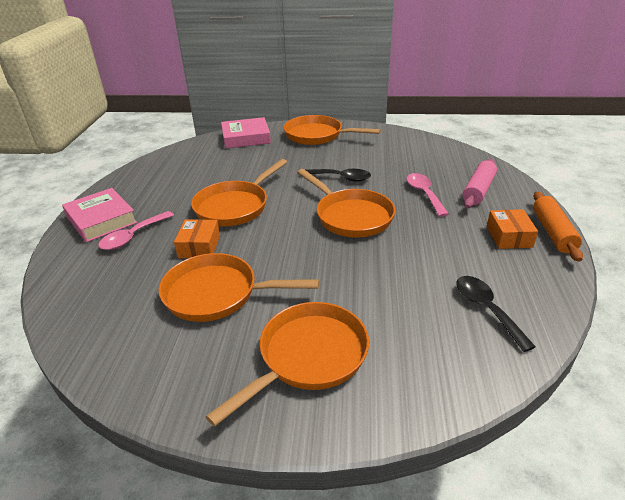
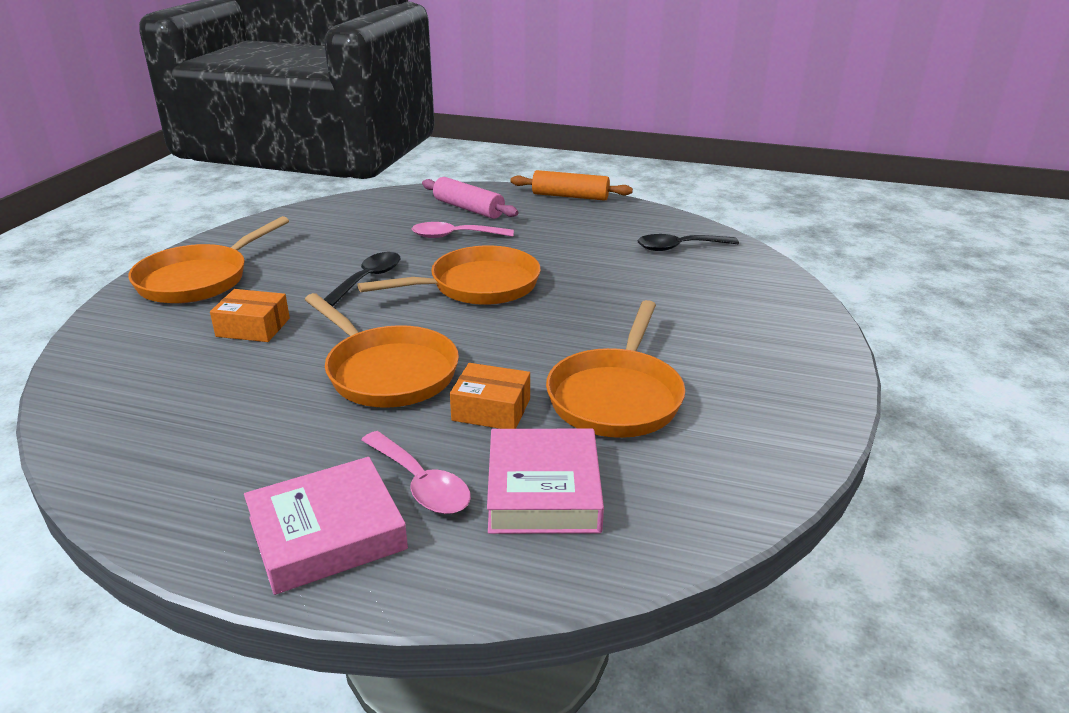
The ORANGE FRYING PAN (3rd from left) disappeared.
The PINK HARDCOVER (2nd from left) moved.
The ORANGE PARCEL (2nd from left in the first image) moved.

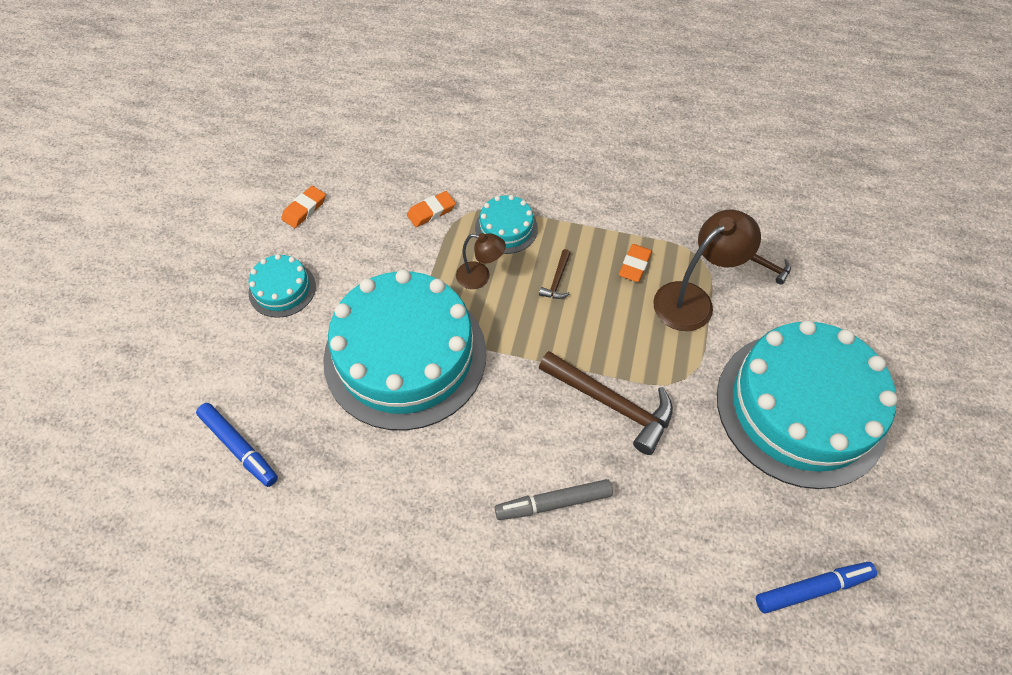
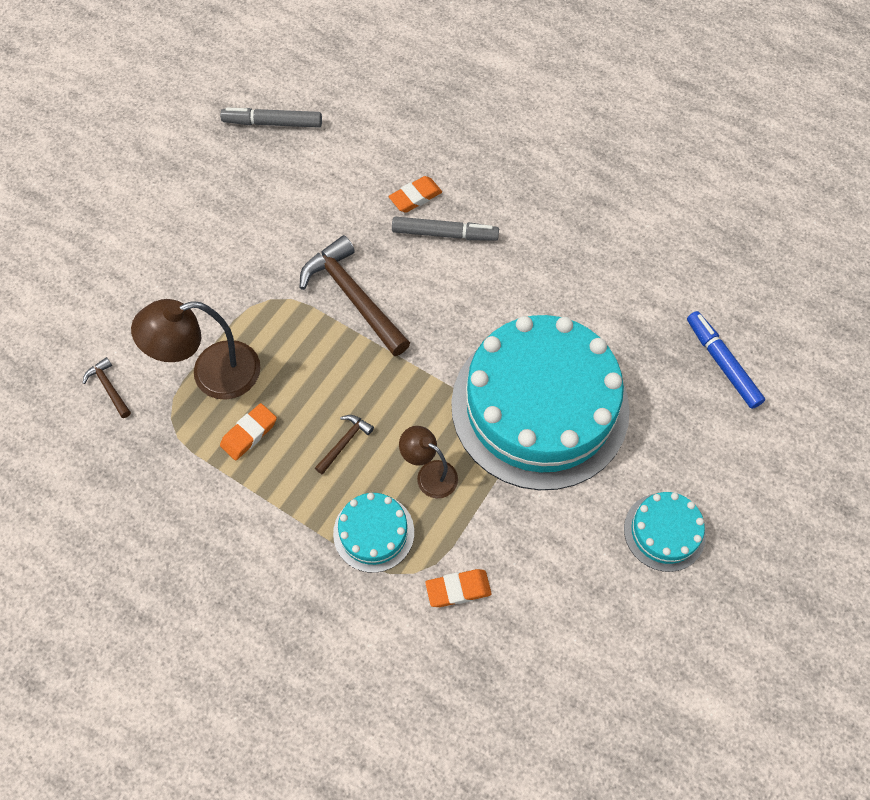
The TURQUOISE CAKE (4th from left) disappeared.
The ORANGE ERASER (1st from left in the first image) moved.
The COBALT MARKER PEN (2nd from left) became the GREY MARKER PEN (1st from left).

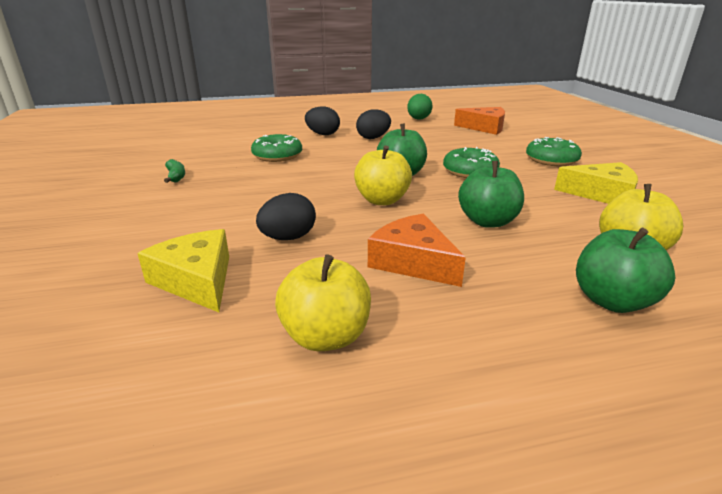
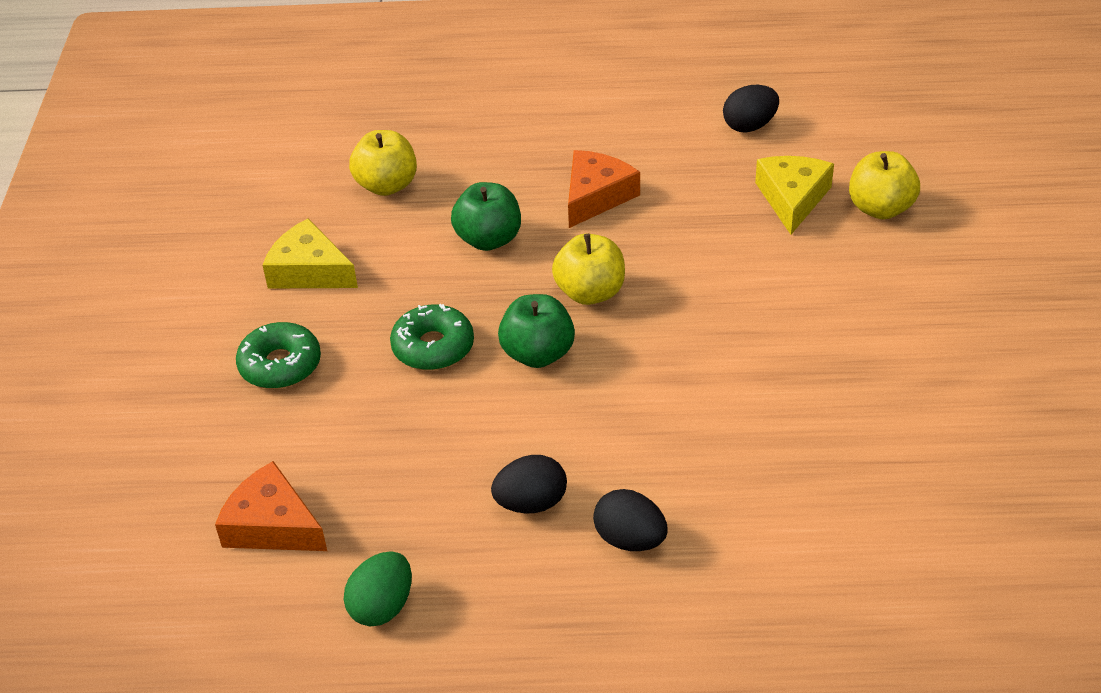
The LEAF-GREEN BANANA disappeared.
The LEAF-GREEN GLAZED DONUT (1st from left) disappeared.
The LEAF-GREEN APPLE (3rd from left) disappeared.
The EBONY EGG (1st from left in the first image) moved.
The YELLOW APPLE (1st from left in the first image) moved.
The YELLOW CHEESE (1st from left in the first image) turned 150 degrees counterclockwise.
The ORANGE CHEESE (1st from left in the first image) turned 120 degrees counterclockwise.

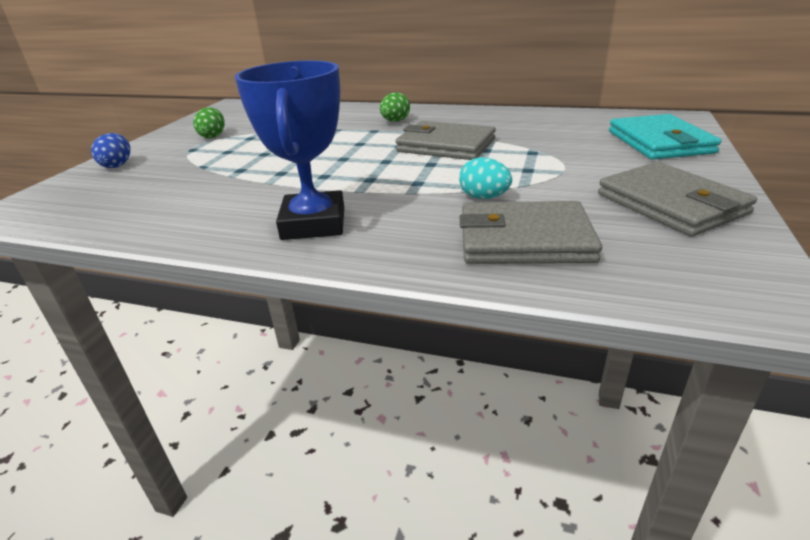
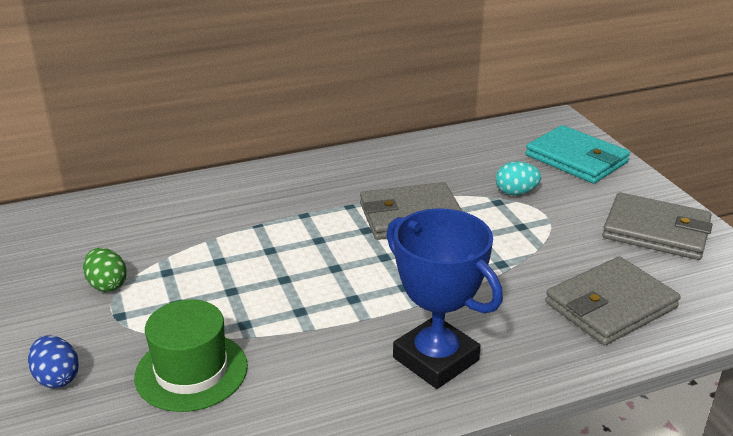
The LEAF-GREEN EGG (2nd from left) disappeared.
The LEAF-GREEN TOP HAT appeared.
The TURQUOISE EGG moved.

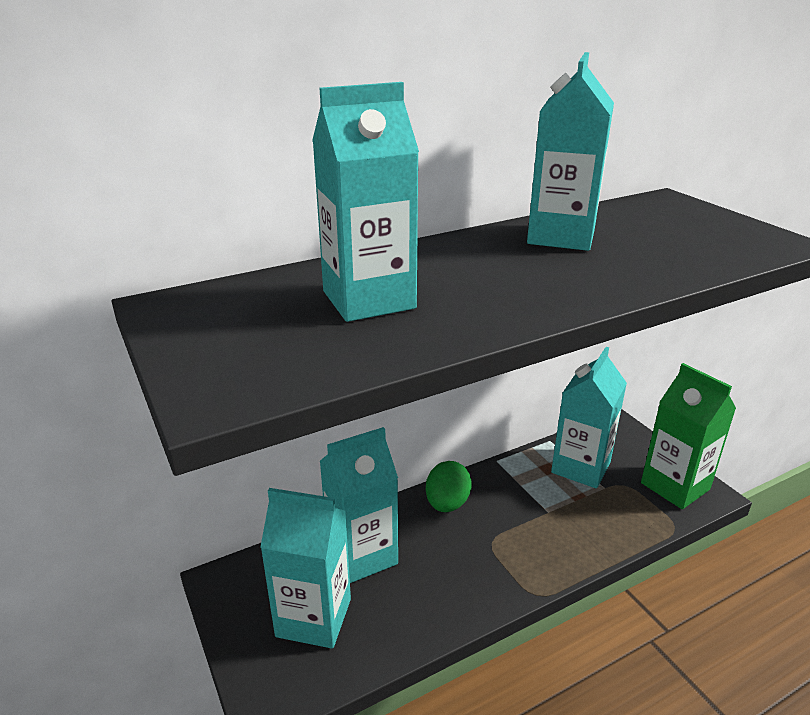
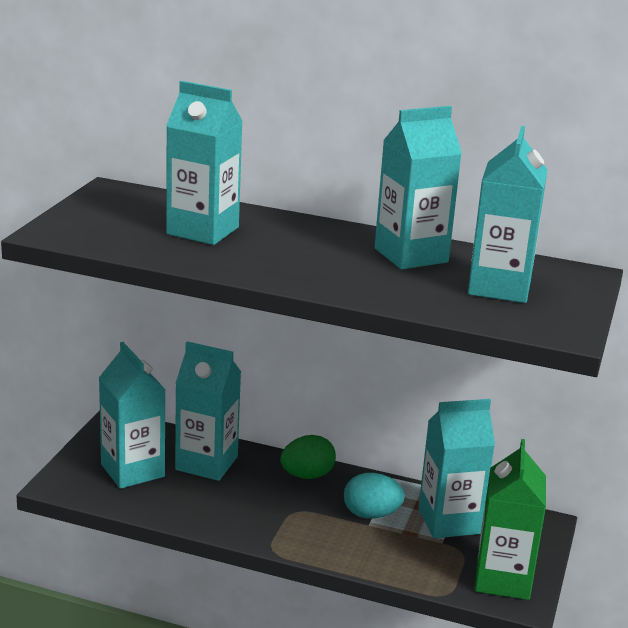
The TURQUOISE EGG appeared.
The TURQUOISE JUICE CARTON (6th from left) appeared.

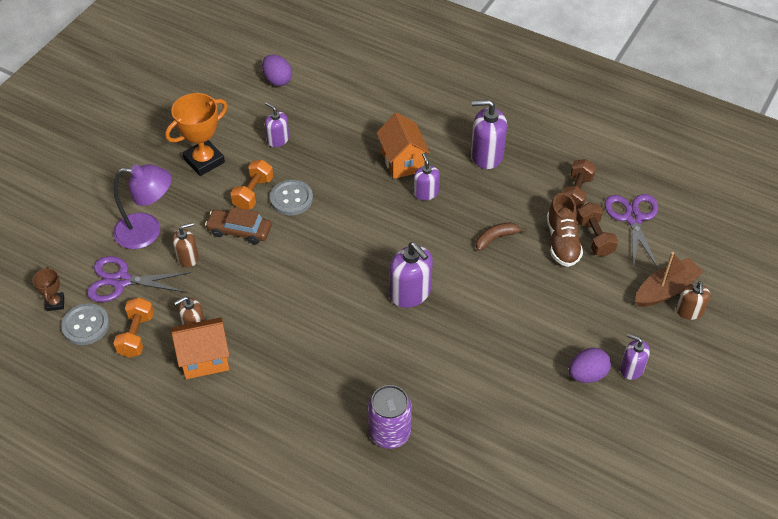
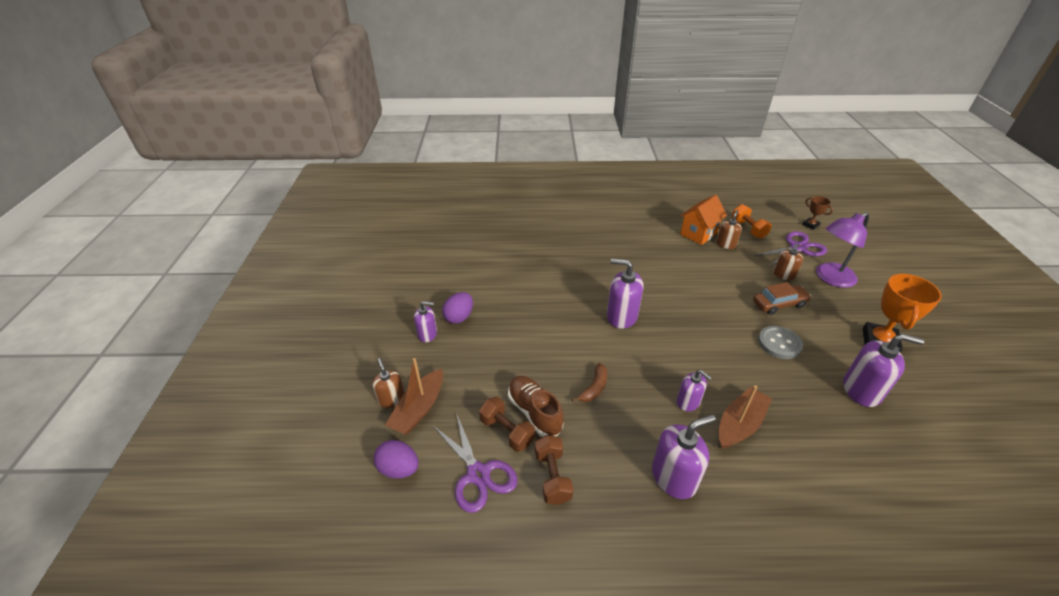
The GREY SEWING BUTTON (1st from left) disappeared.
The ORANGE DUMBBELL (2nd from left) disappeared.
The ROYAL PURPLE SODA CAN disappeared.
The ROYAL PURPLE EGG (1st from left) moved.
The ORANGE HOUSE (2nd from left) was replaced by the RUSSET SAILBOAT (2nd from left).
The ROYAL PURPLE SOAP DISPENSER (1st from left in the first image) changed to 1.64 times the size.

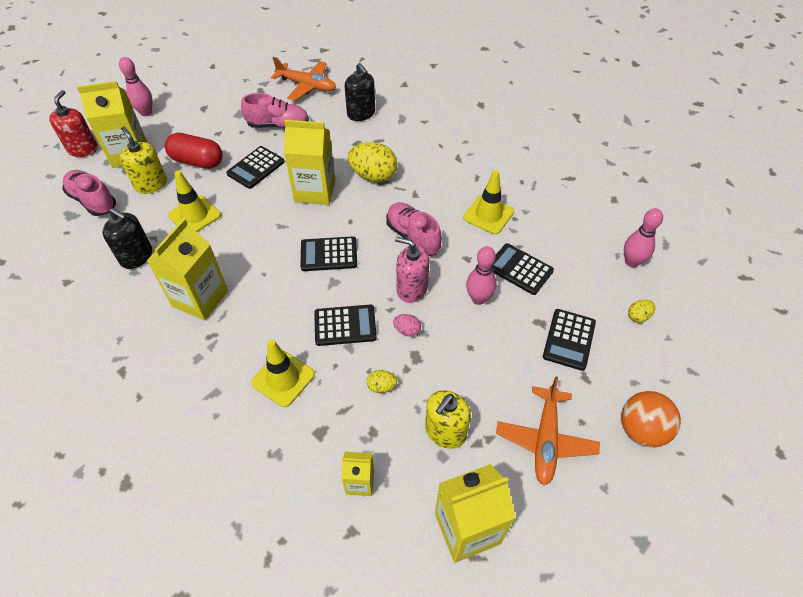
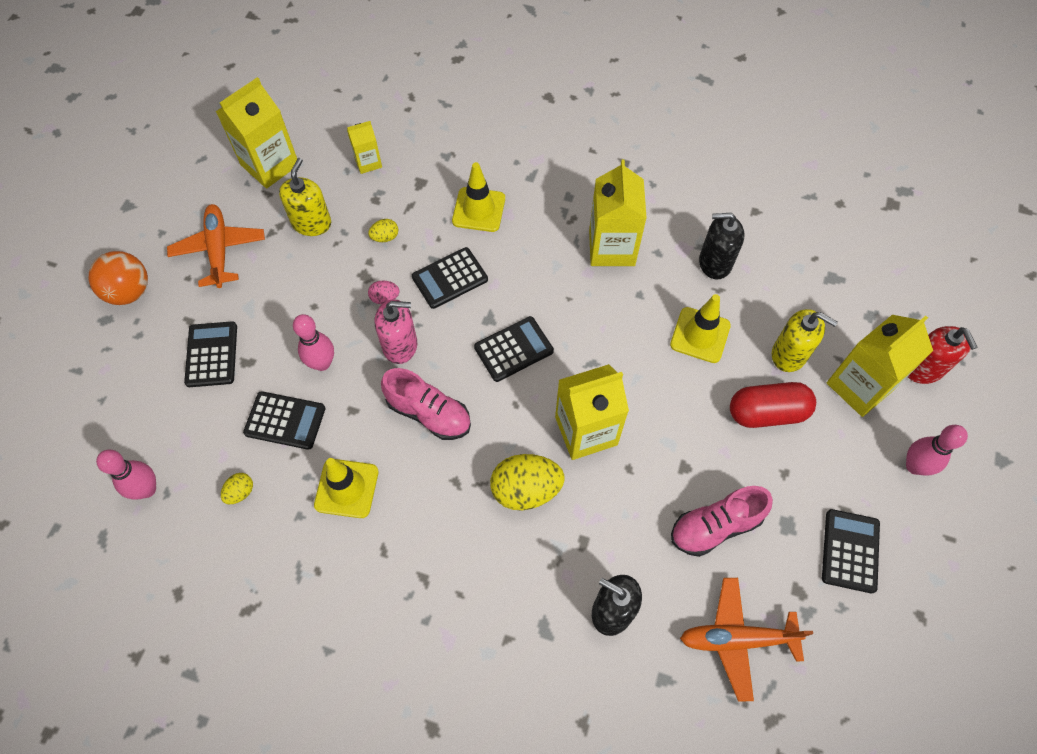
The PINK LACE-UP SHOE (1st from left) disappeared.
The EBONY CALCULATOR (1st from left in the first image) moved.
The YELLOW EGG (3rd from left in the first image) moved.

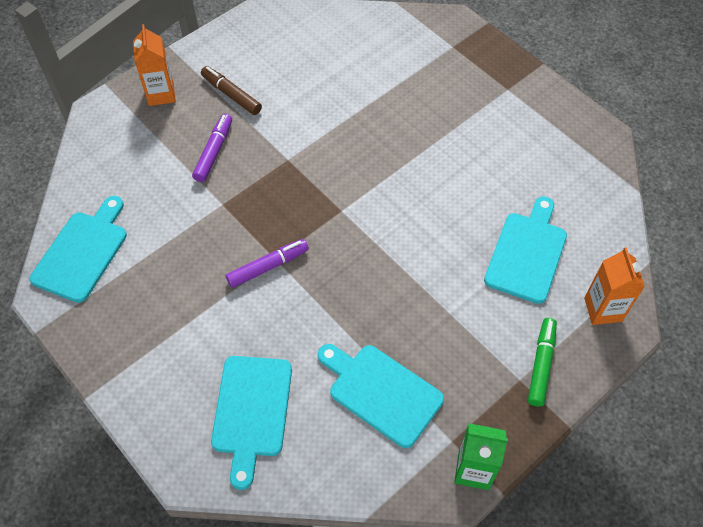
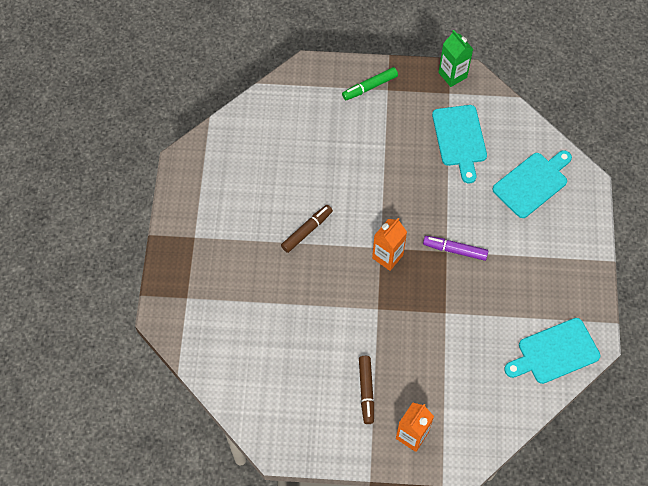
The ROYAL PURPLE MARKER PEN (1st from left) disappeared.
The TURQUOISE CUTTING BOARD (4th from left) disappeared.
The RUSSET MARKER PEN (1st from left) appeared.
The ORANGE JUICE CARTON (2nd from left in the first image) moved.

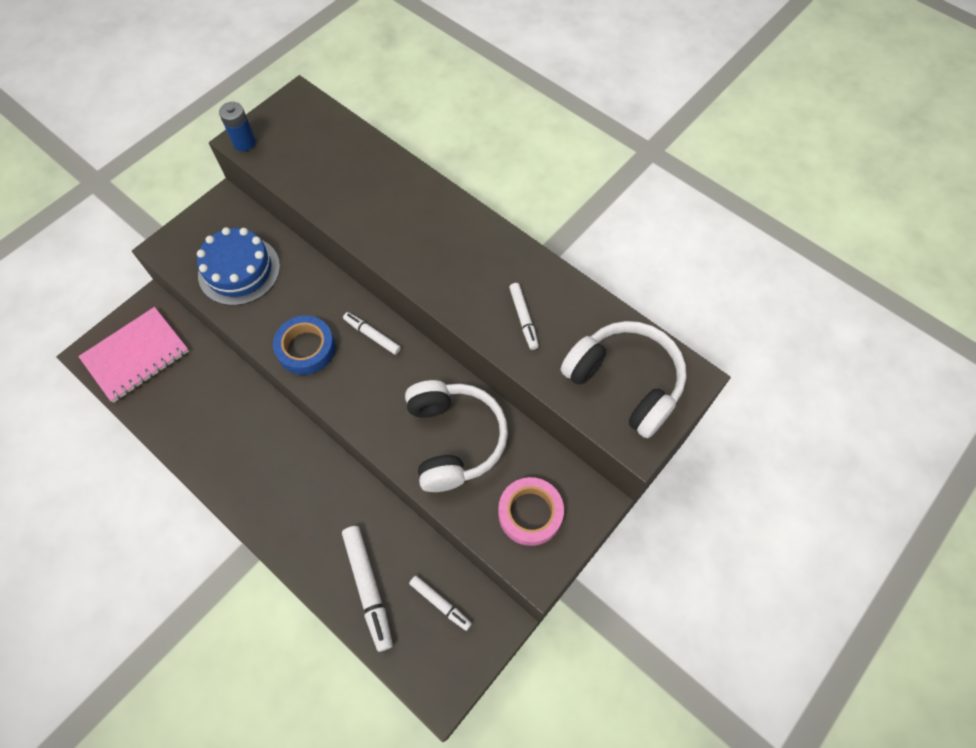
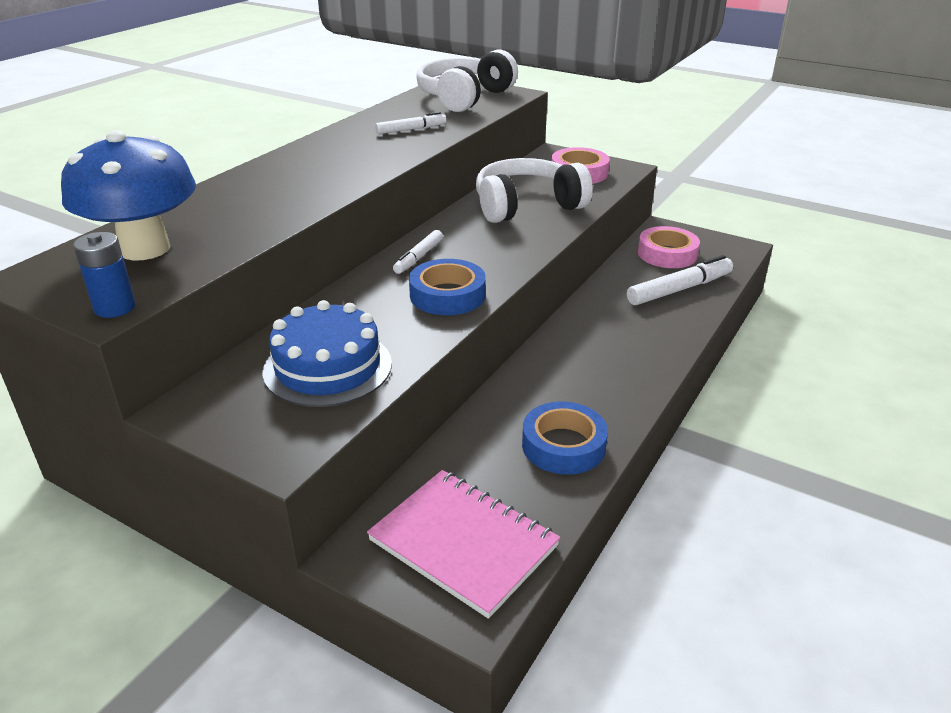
The COBALT FUNGUS appeared.
The COBALT ROLL OF TAPE (2nd from left) appeared.
The WHITE MARKER PEN (3rd from left) was replaced by the PINK ROLL OF TAPE (2nd from left).

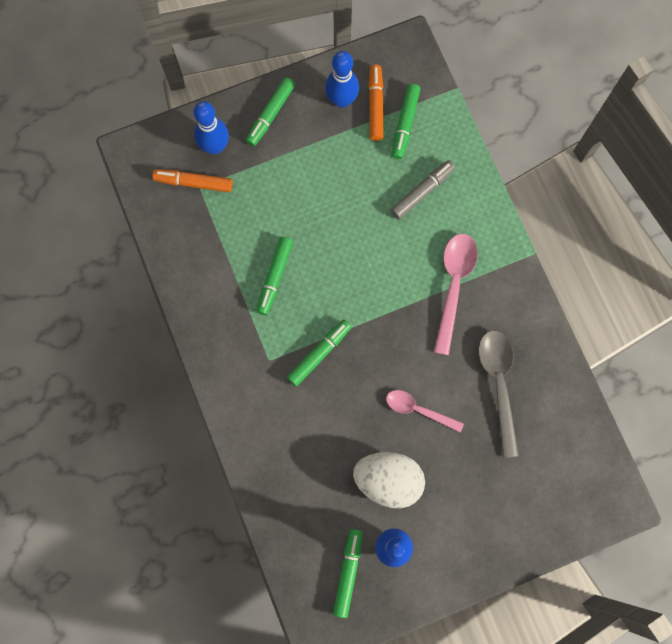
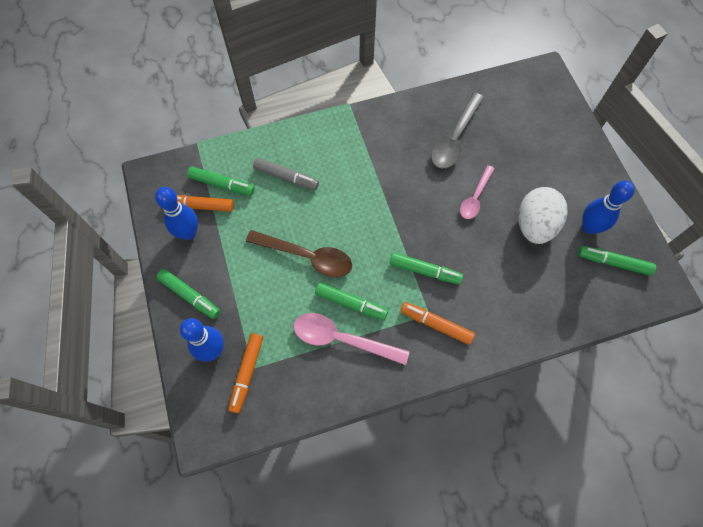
The RUSSET SPOON appeared.
The ORANGE MARKER PEN (3rd from left) appeared.
The PINK SPOON (2nd from left in the first image) moved.
The LEAF-GREEN MARKER PEN (3rd from left in the first image) turned 150 degrees clockwise.
The GREY MARKER PEN turned 150 degrees clockwise.
The GREY SPOON turned 60 degrees counterclockwise.

